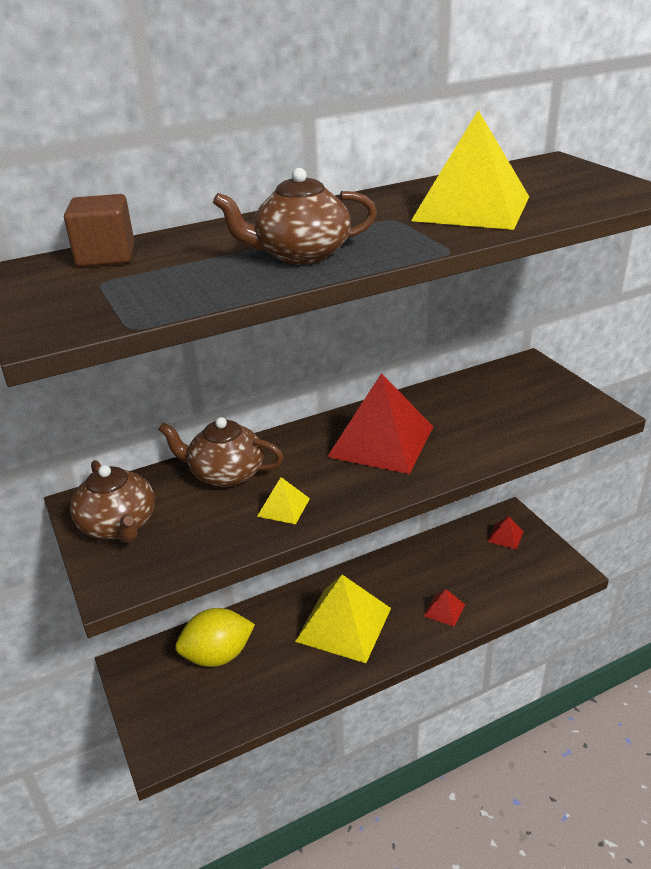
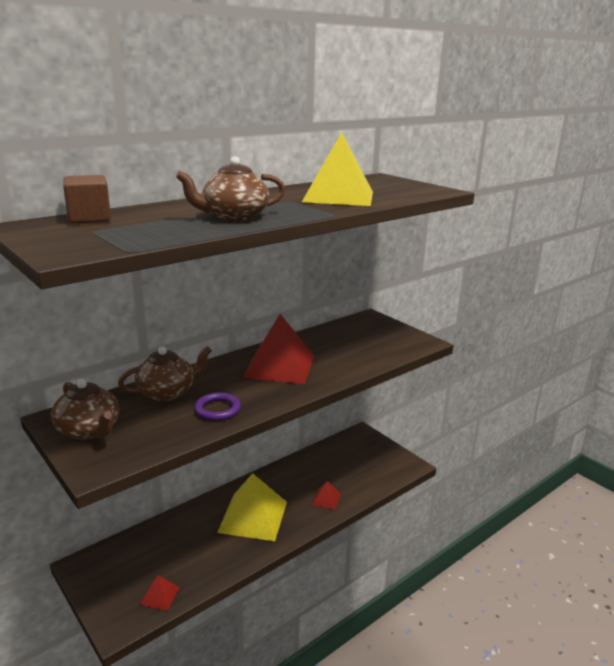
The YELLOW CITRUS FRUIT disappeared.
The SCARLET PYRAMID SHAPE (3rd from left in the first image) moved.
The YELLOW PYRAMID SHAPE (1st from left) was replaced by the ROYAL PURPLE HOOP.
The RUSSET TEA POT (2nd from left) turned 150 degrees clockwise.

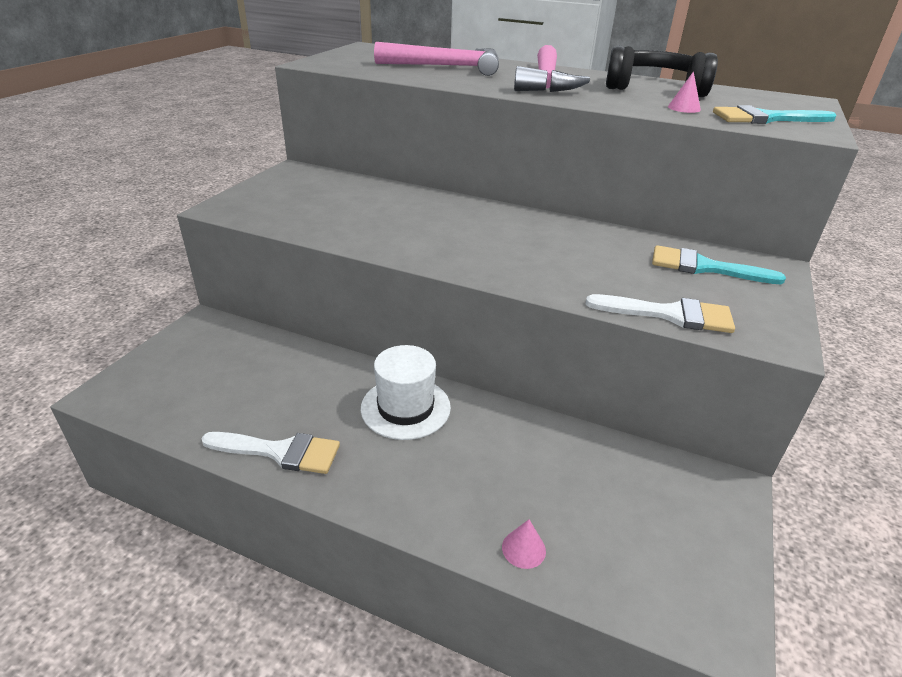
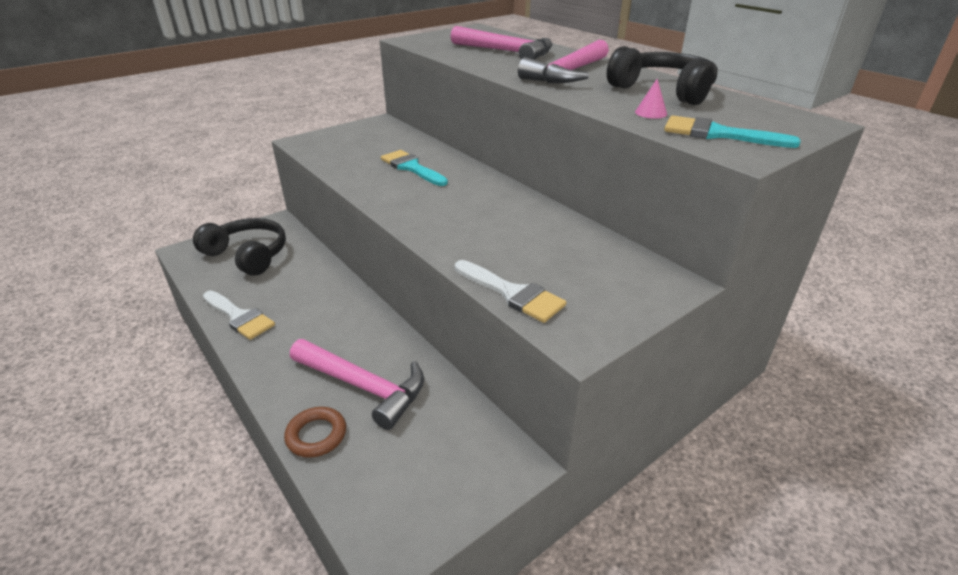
The WHITE TOP HAT disappeared.
The EBONY OVER-EAR HEADPHONES (1st from left) appeared.
The PINK CARPENTER'S HAMMER (1st from left) appeared.
The TURQUOISE BRUSH (1st from left) moved.
The PINK CONE SHAPE (1st from left) was replaced by the RUSSET HOOP.

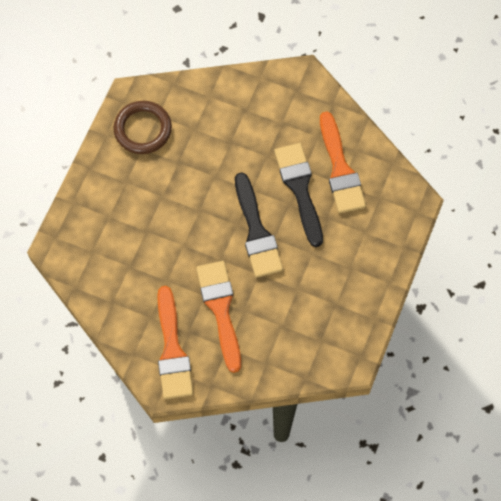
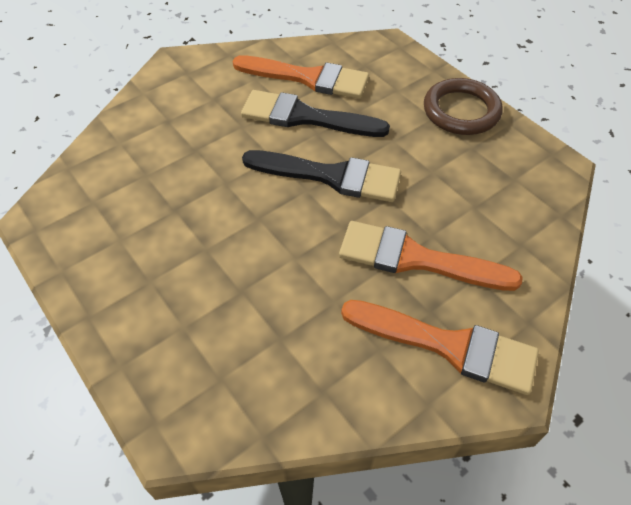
The RUSSET HOOP moved.

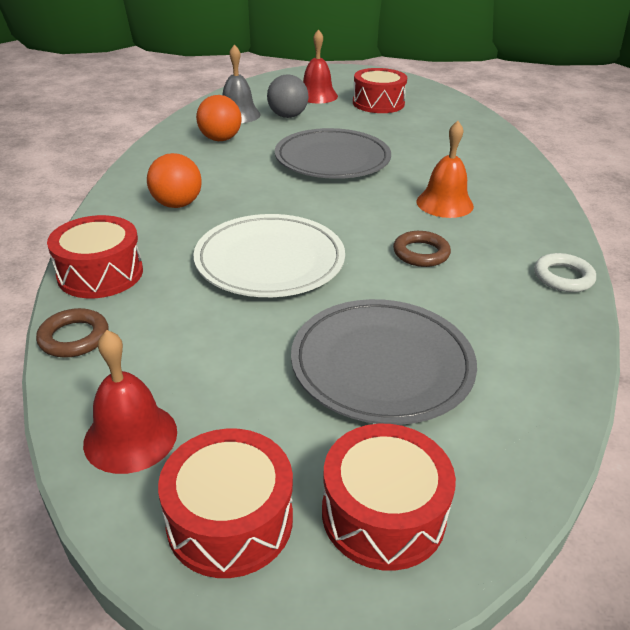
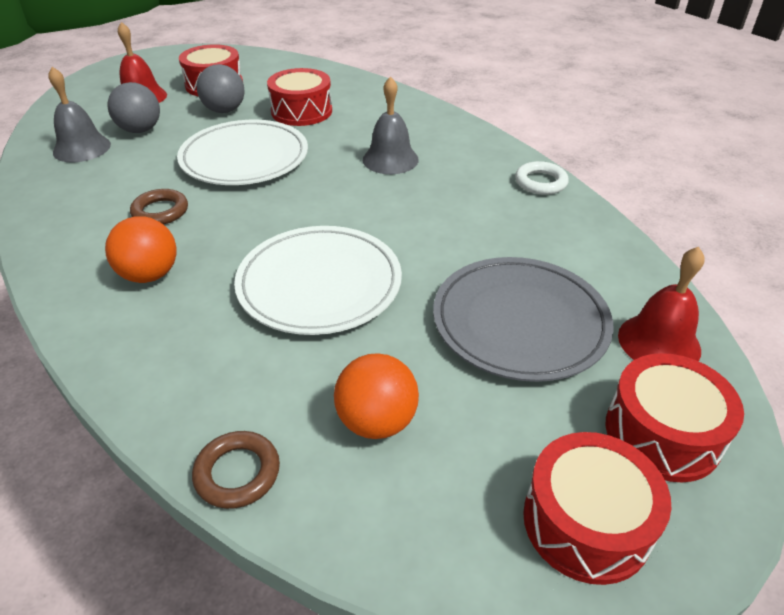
The GREY BALL (2nd from left) appeared.
The SCARLET TOY DRUM (1st from left in the first image) moved.
The SCARLET HAND BELL (1st from left in the first image) moved.
The ORANGE BALL (2nd from left) moved.
The RUSSET HOOP (2nd from left in the first image) moved.
The GREY PLATE (1st from left) became the WHITE PLATE (1st from left).
The ORANGE HAND BELL became the GREY HAND BELL (2nd from left).

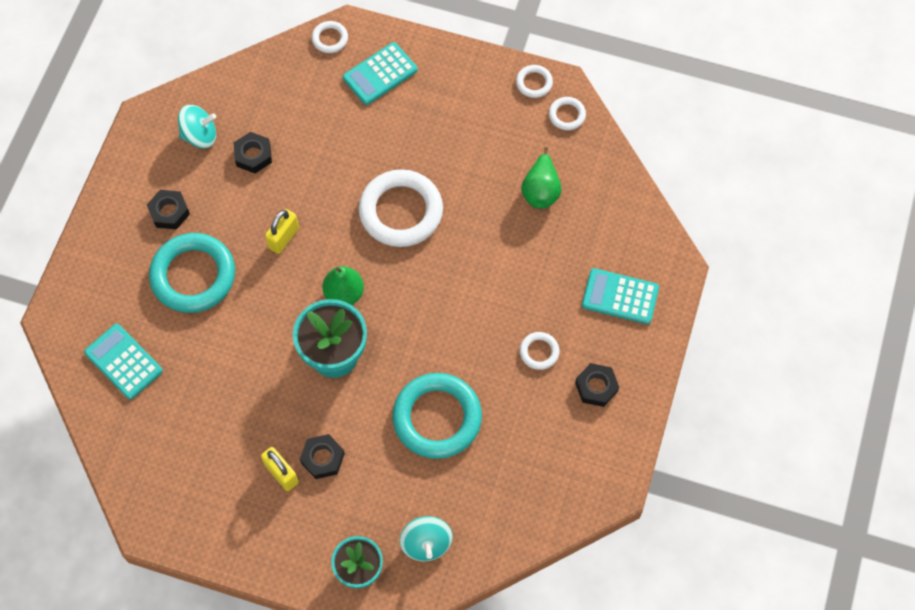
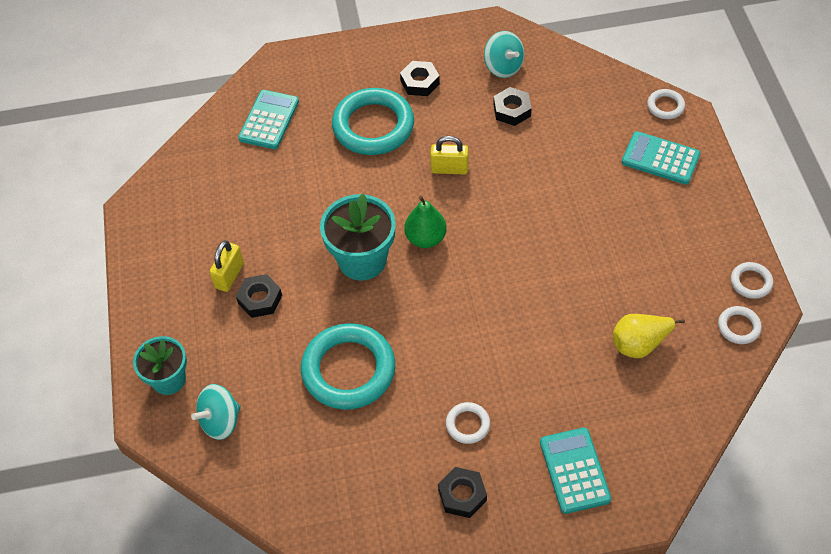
The WHITE HOOP (2nd from left) disappeared.
The LEAF-GREEN TOY PEAR (2nd from left) became the YELLOW TOY PEAR.

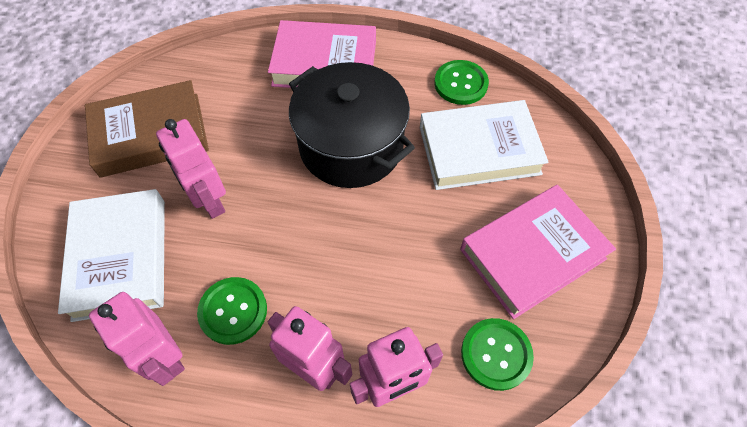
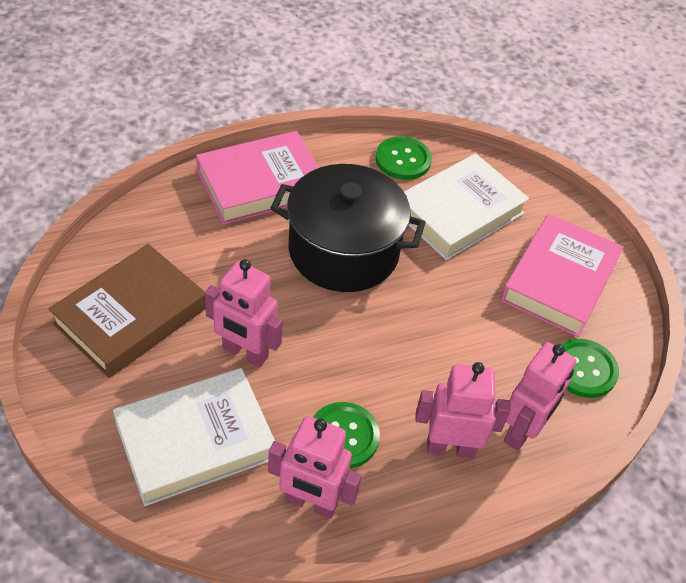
The WHITE HARDCOVER (1st from left) turned 75 degrees counterclockwise.

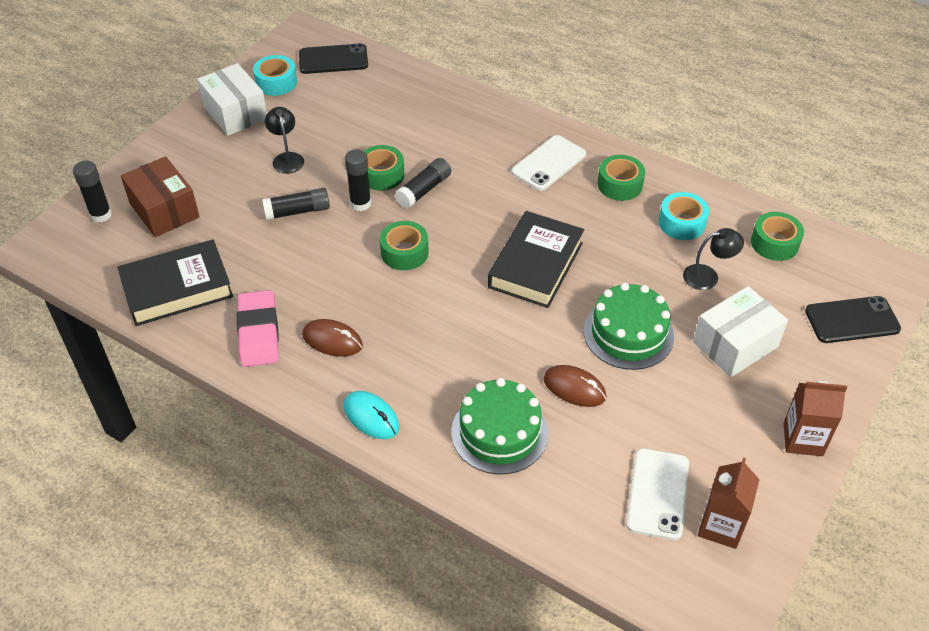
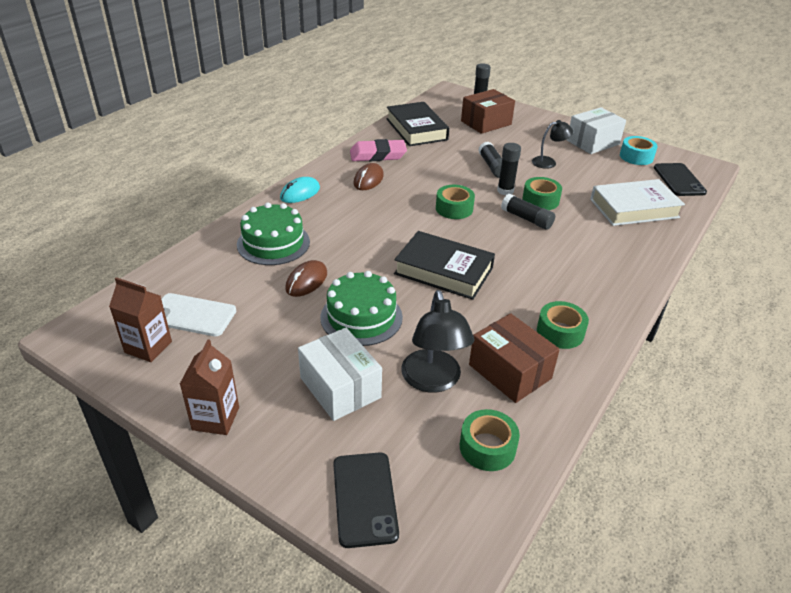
The WHITE MOBILE PHONE (1st from left) disappeared.
The WHITE HARDCOVER appeared.
The TURQUOISE ROLL OF TAPE (2nd from left) was replaced by the RUSSET PARCEL (2nd from left).
The EBONY READING LAMP (2nd from left in the first image) changed to 1.65 times the size.

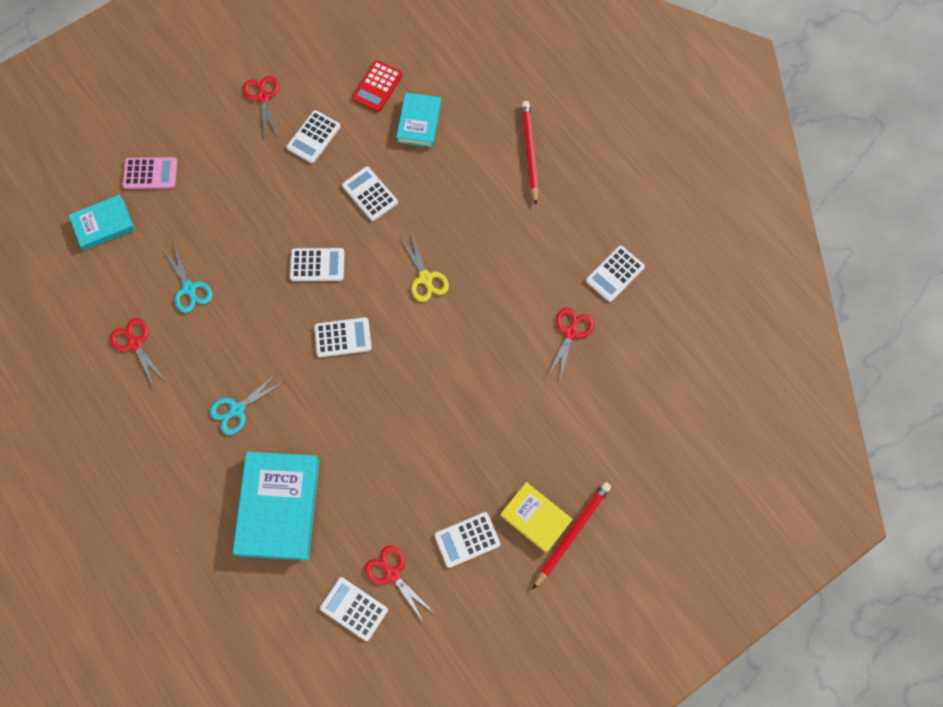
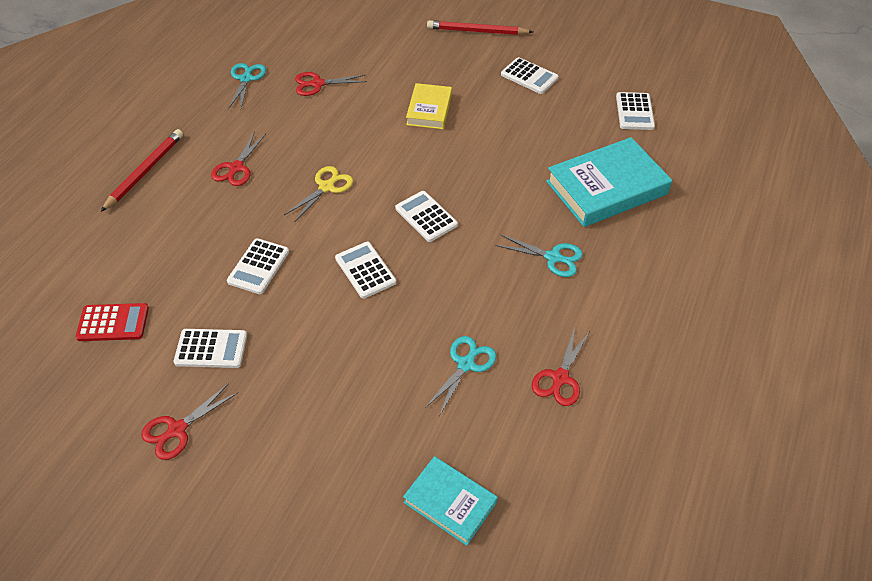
The PINK CALCULATOR disappeared.
The TURQUOISE HARDCOVER (3rd from left) disappeared.
The SCARLET SHEARS (3rd from left in the first image) moved.
The YELLOW HARDCOVER moved.
The WHITE CALCULATOR (7th from left) was replaced by the TURQUOISE SHEARS (1st from left).
The SCARLET PENCIL (1st from left) turned 150 degrees clockwise.

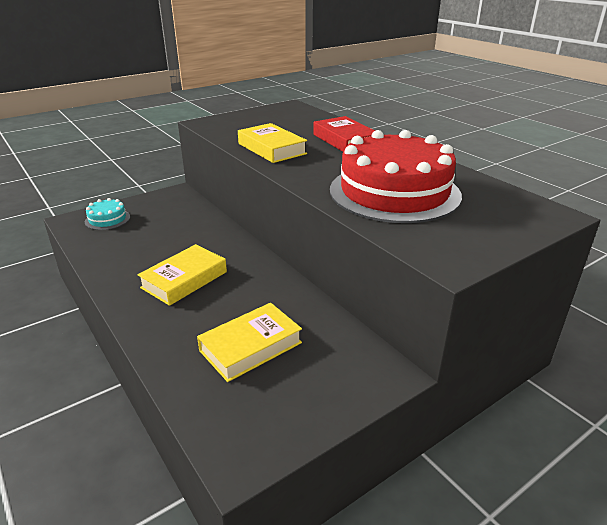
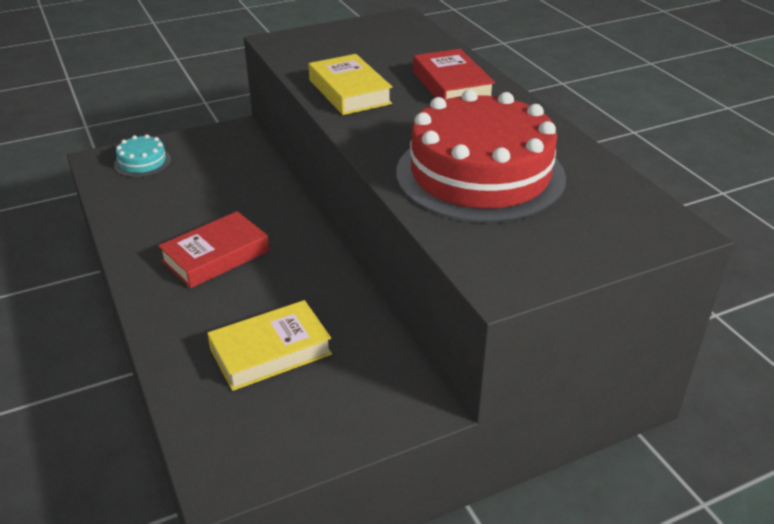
The YELLOW HARDCOVER (1st from left) became the SCARLET HARDCOVER (1st from left).

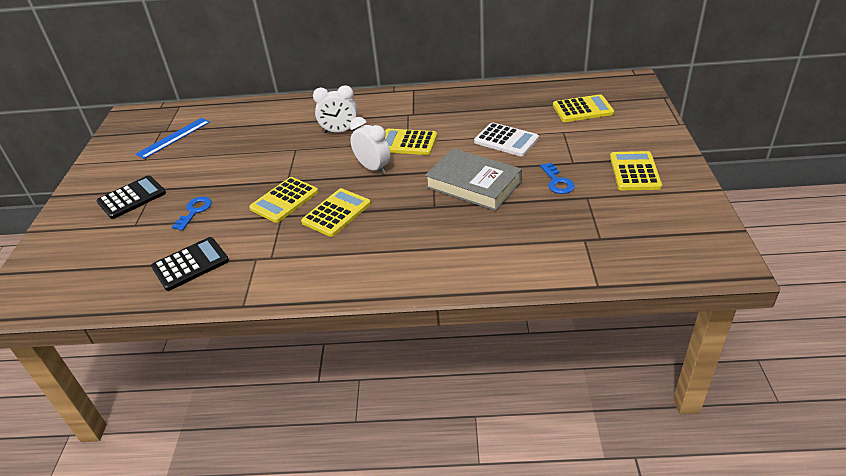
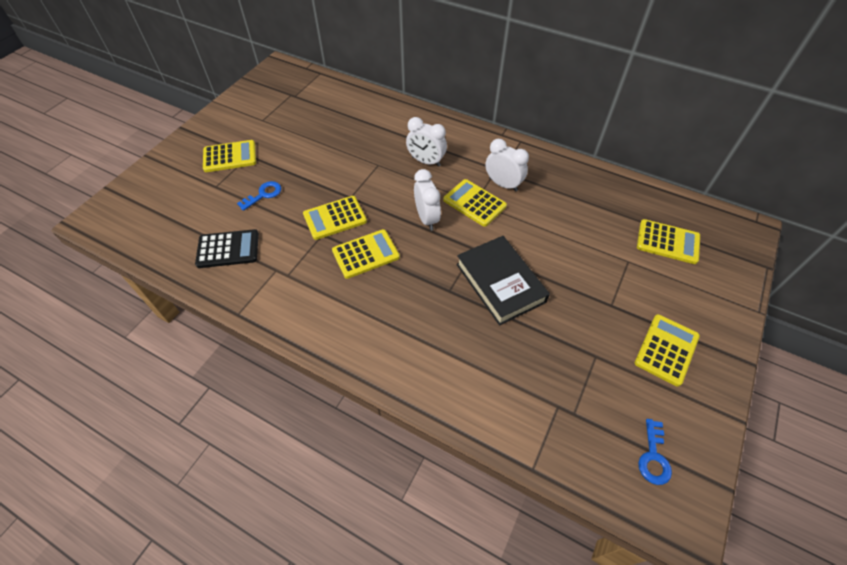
The COBALT STRAIGHTEDGE disappeared.
The WHITE CALCULATOR disappeared.
The WHITE ALARM CLOCK (3rd from left) appeared.
The COBALT LATCHKEY (2nd from left) moved.
The EBONY CALCULATOR (1st from left) became the YELLOW CALCULATOR (1st from left).
The GREY HARDCOVER became the EBONY HARDCOVER.

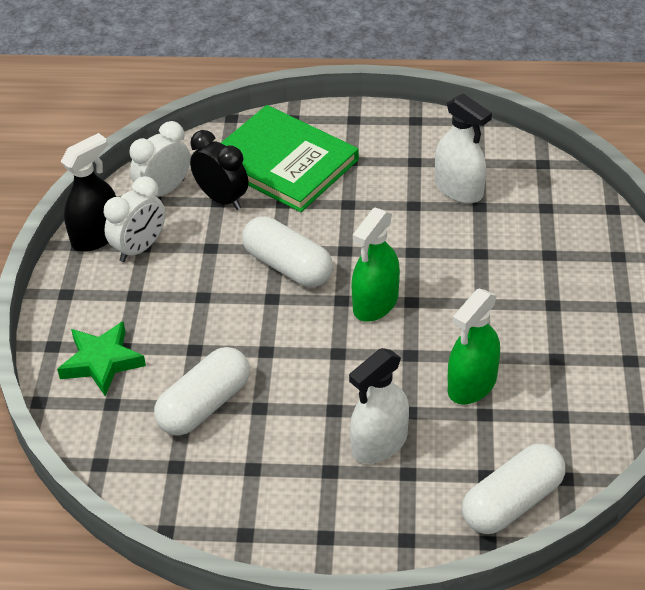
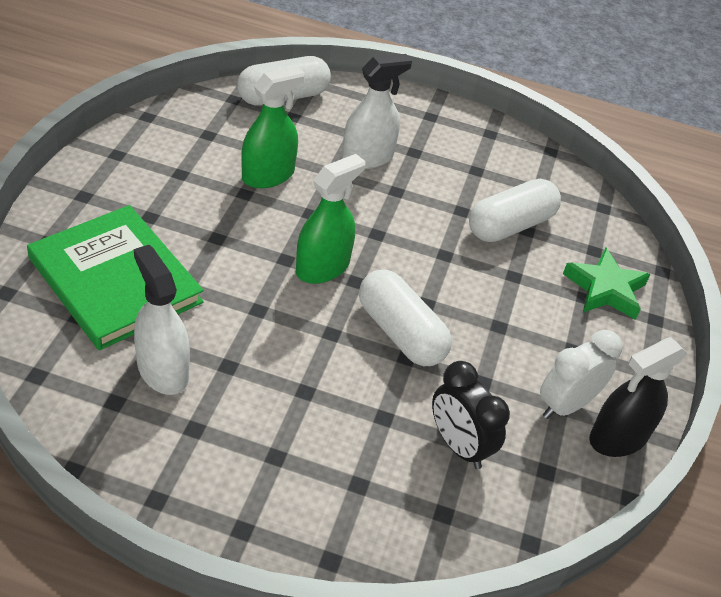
The WHITE ALARM CLOCK (2nd from left) disappeared.
The LEAF-GREEN HARDCOVER moved.

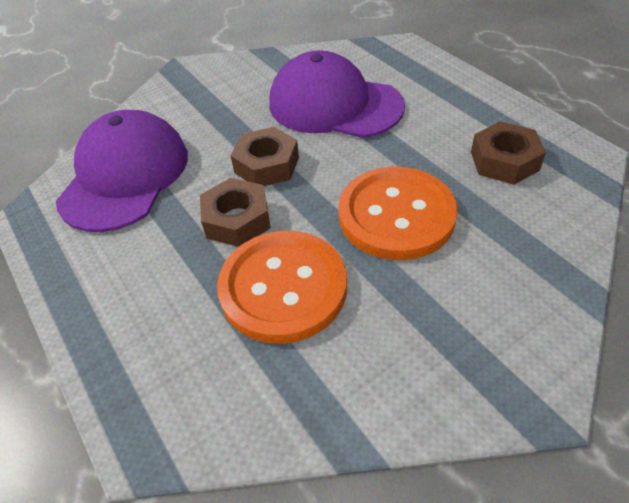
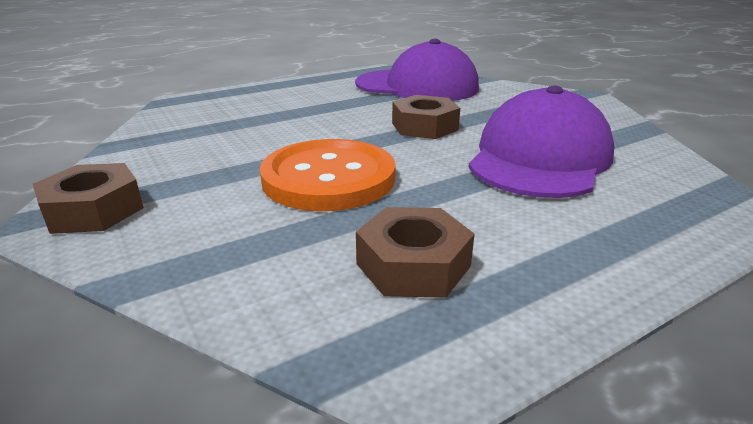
The ORANGE SEWING BUTTON (1st from left) disappeared.
The RUSSET HEXAGON NUT (1st from left) moved.

